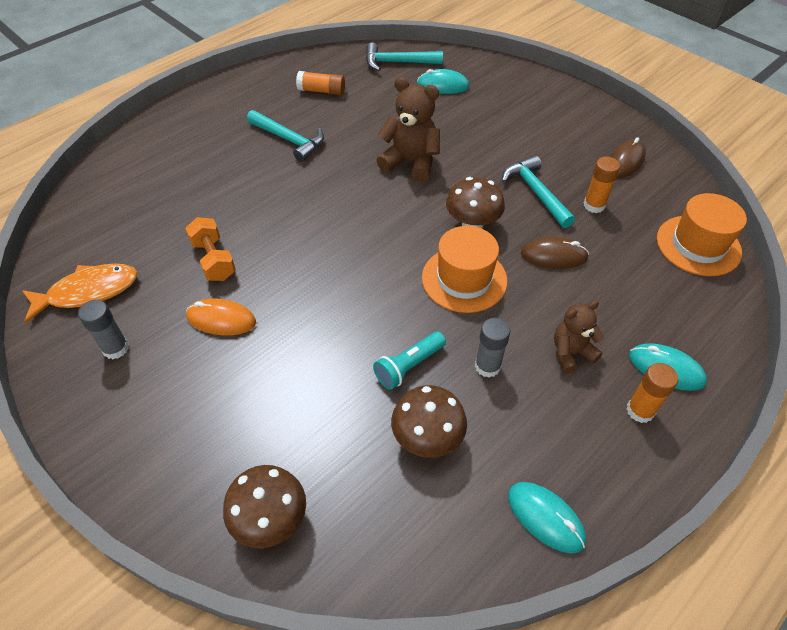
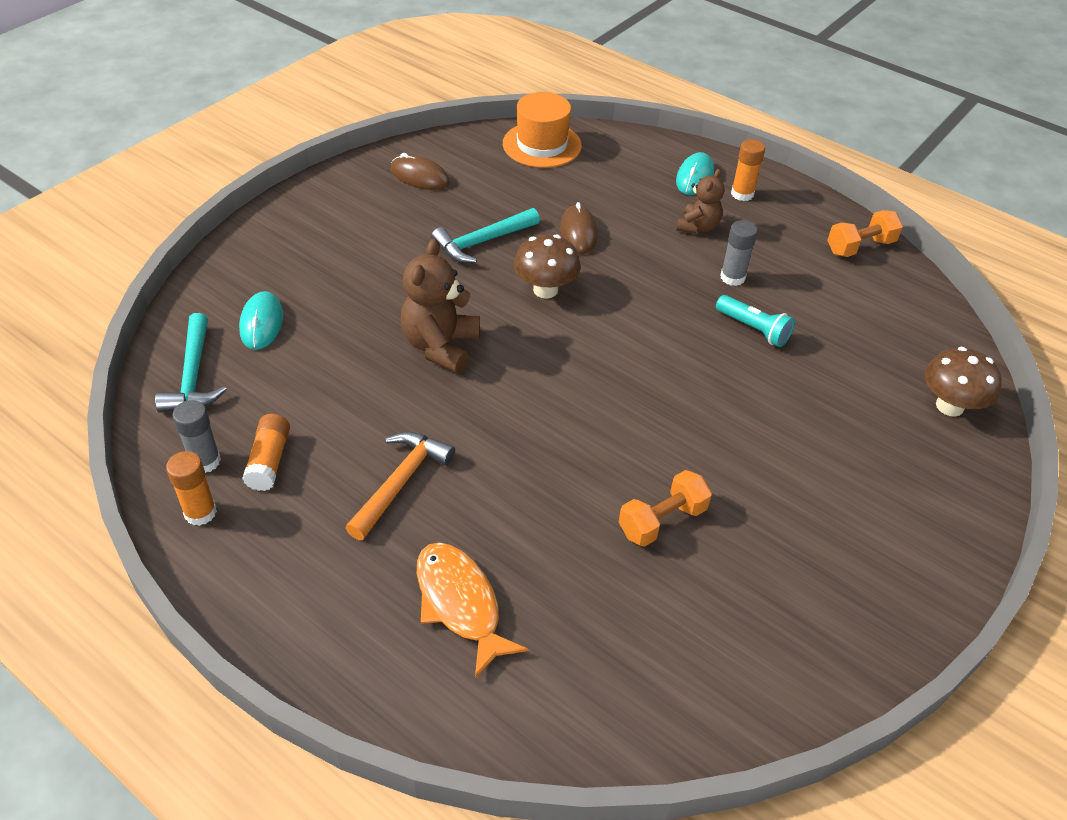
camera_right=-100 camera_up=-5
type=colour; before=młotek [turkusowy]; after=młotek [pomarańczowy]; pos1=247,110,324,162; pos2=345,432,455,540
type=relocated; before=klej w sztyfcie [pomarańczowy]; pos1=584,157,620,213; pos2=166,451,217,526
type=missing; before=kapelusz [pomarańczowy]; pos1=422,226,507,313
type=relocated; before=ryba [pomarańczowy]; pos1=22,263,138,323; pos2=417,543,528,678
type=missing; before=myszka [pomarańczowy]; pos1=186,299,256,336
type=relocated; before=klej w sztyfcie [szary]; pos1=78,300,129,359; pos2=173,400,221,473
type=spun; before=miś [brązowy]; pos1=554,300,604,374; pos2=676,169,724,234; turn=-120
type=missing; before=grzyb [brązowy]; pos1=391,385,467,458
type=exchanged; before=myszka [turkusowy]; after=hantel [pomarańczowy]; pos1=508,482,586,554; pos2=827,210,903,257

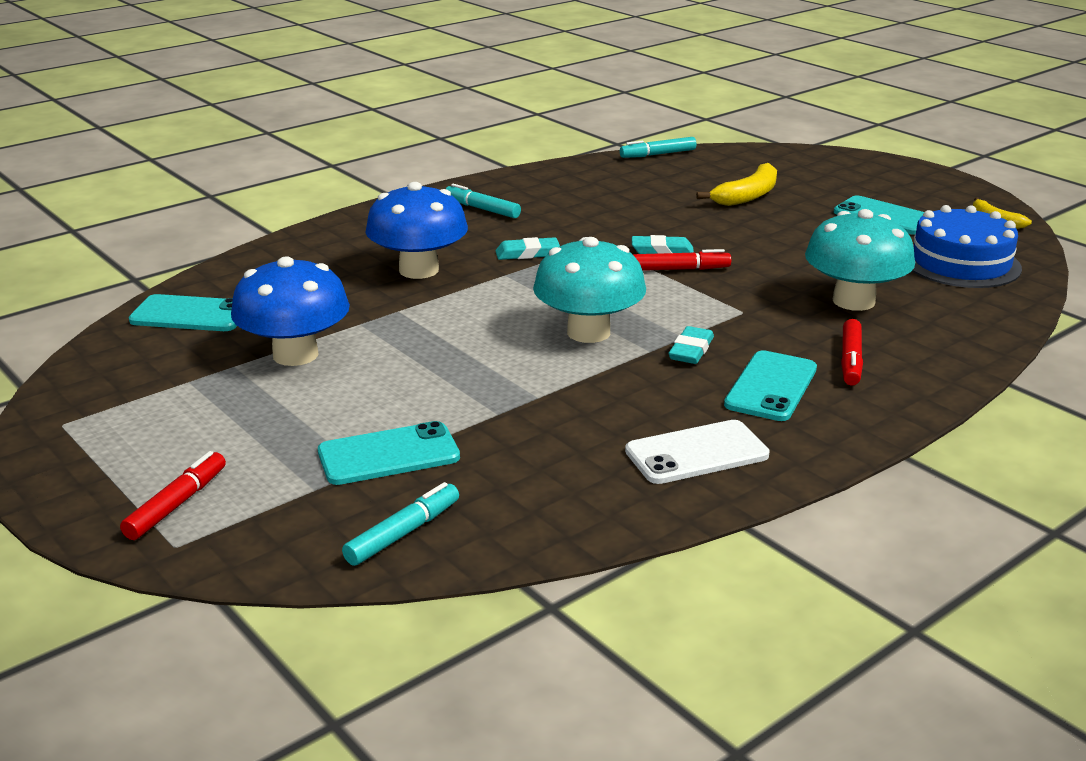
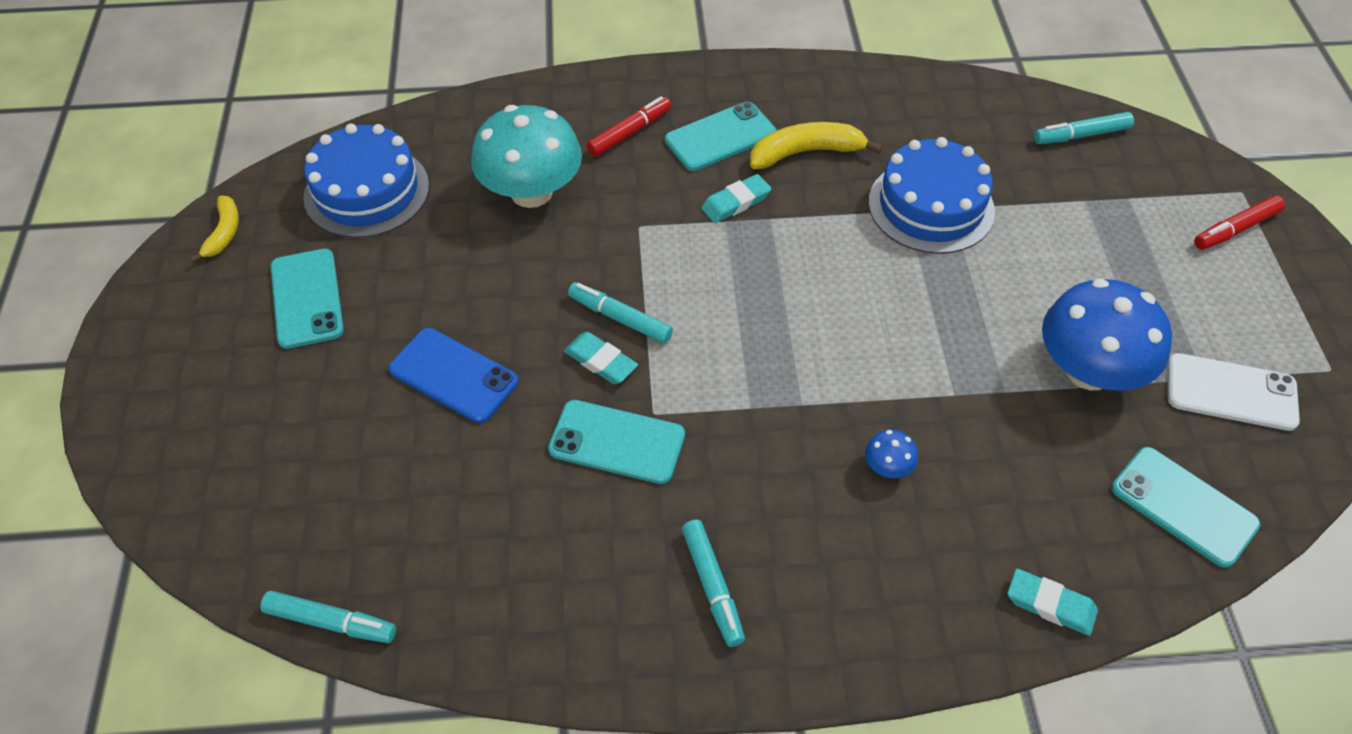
camera_right=-145 camera_up=25
type=relocated; before=banan [żółty]; pos1=696,163,777,206; pos2=750,122,883,169
type=size; before=grzyb [niebieski]; pos1=365,182,468,279; pos2=865,429,918,478; scale=0.41
type=relocated; before=gumka do mazania [turkusowy]; pos1=496,237,560,260; pos2=1008,569,1098,636
type=missing; before=grzyb [turkusowy]; pos1=533,237,646,343
type=colour; before=flamaster [czerwony]; after=flamaster [turkusowy]; pos1=633,249,731,271; pos2=568,282,673,344
type=relocated; before=telefon [biały]; pos1=625,420,770,484; pos2=1168,353,1300,431
type=relocated; before=telefon [turkusowy]; pos1=318,421,460,485; pos2=548,400,685,484
type=appeared; after=tort [niebieski]; pos2=869,137,995,254
type=appeared; after=telefon [niebieski]; pos2=389,328,519,423

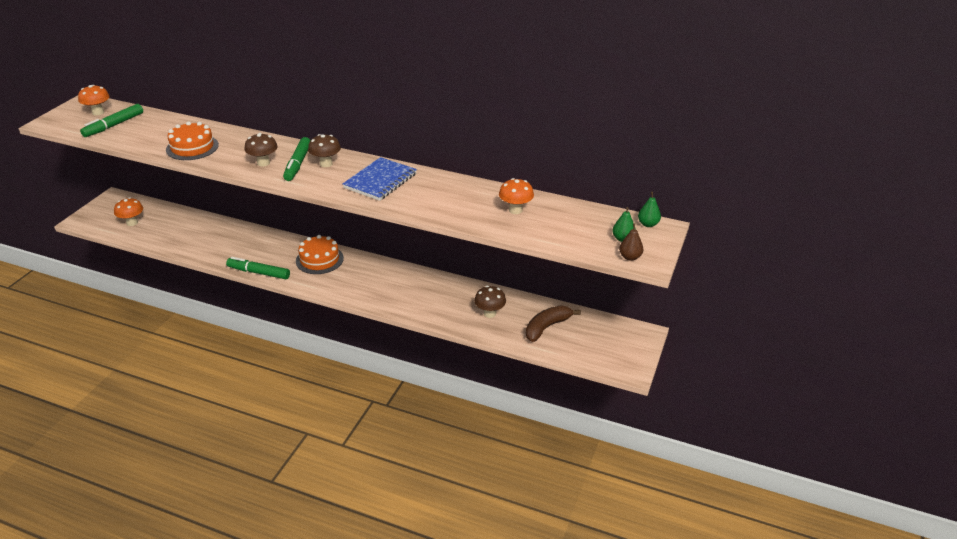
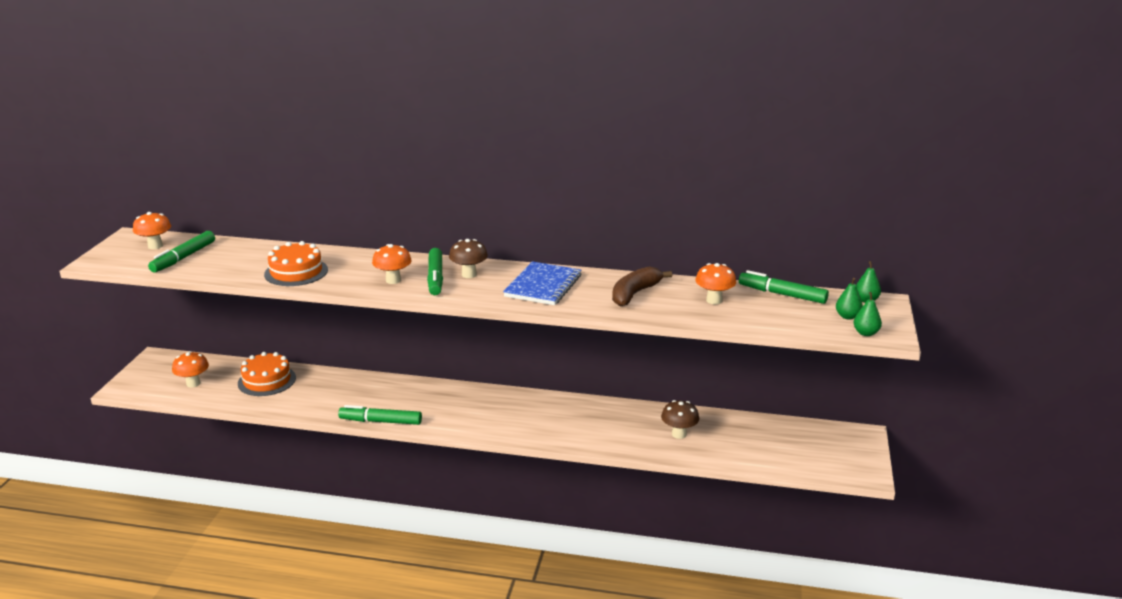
camera_right=-10 camera_up=-10
type=colour; before=grzyb [brązowy]; after=grzyb [pomarańczowy]; pos1=244,133,278,167; pos2=372,244,412,284
type=colour; before=gruszka [brązowy]; after=gruszka [zielony]; pos1=619,223,643,261; pos2=853,292,882,336
type=relocated; before=tort [pomarańczowy]; pos1=296,235,344,274; pos2=238,352,296,396
type=relocated; before=banan [brązowy]; pos1=526,306,581,342; pos2=612,266,672,307
type=appeared; after=flamaster [zielony]; pos2=739,270,829,304

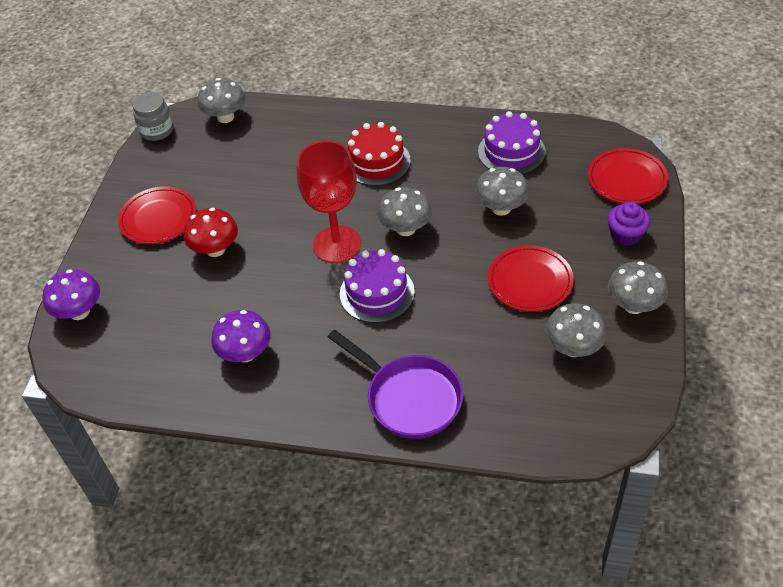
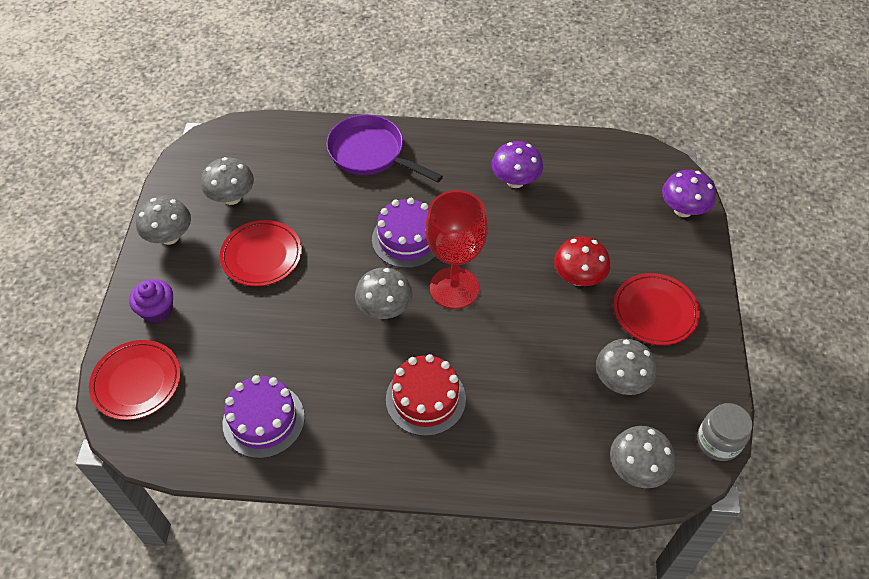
camera_right=170 camera_up=5
type=relocated; before=grzyb [szary]; pos1=475,167,529,216; pos2=596,339,657,395

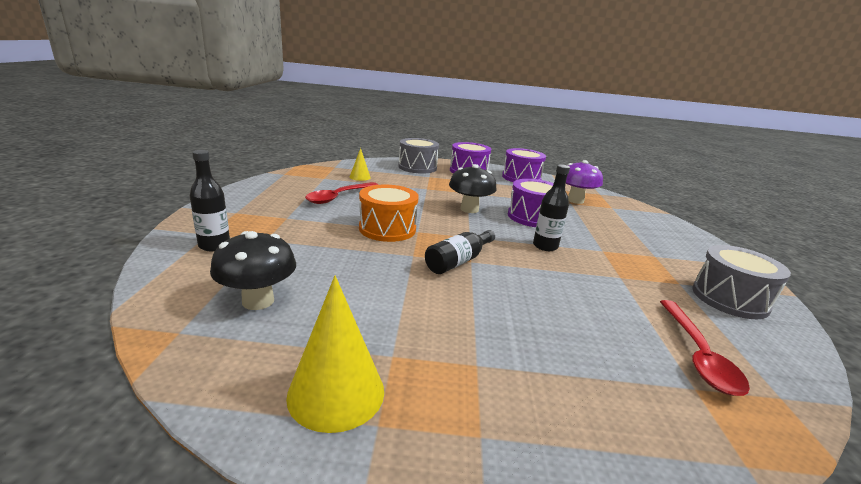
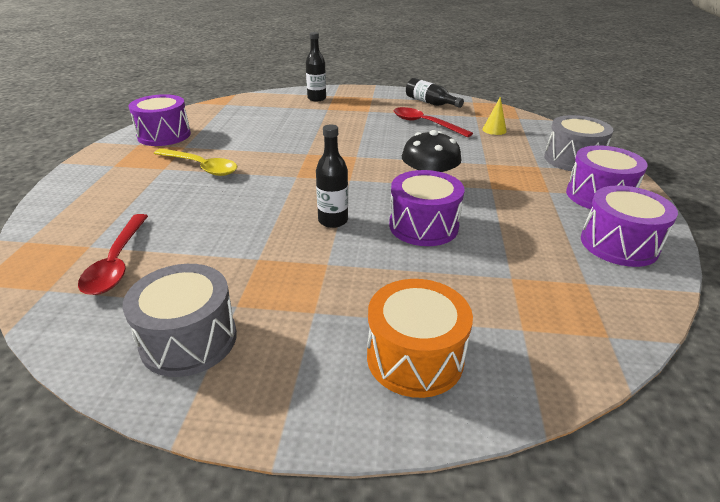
camera_right=95 camera_up=10
type=missing; before=grzyb [fioletowy]; pos1=566,160,603,204
type=relocated; before=bęben [pomarańczowy]; pos1=359,185,419,242; pos2=367,279,473,398
type=relocated; before=butelka [czarny]; pos1=425,230,495,274; pos2=406,78,464,108
type=missing; before=grzyb [czarny]; pos1=210,231,296,310
type=exchanged; before=stożek [żółty]; after=bęben [fioletowy]; pos1=286,276,384,433; pos2=129,94,191,146
type=spun; before=łyżka [czerwony]; pos1=660,300,750,396; pos2=78,214,148,295; turn=-105
type=appeared; after=łyżka [żółty]; pos2=154,148,237,176

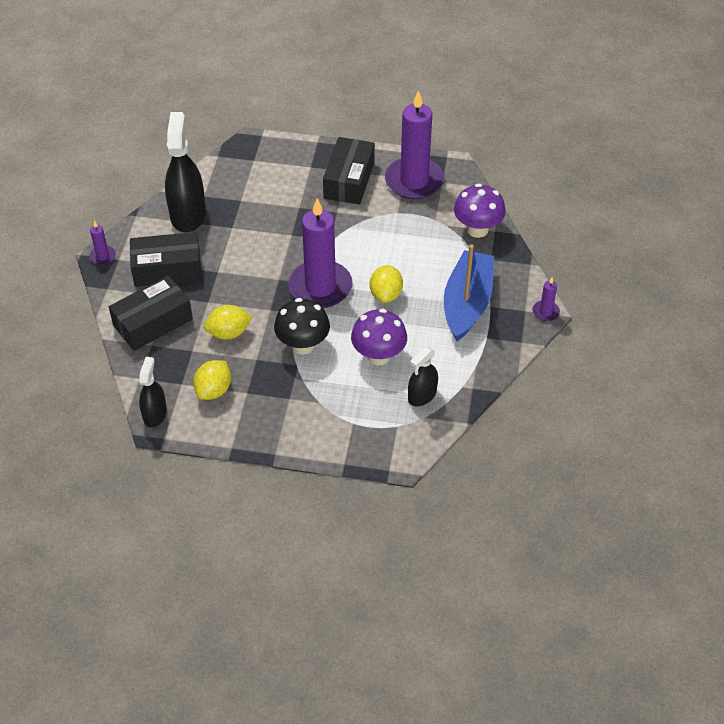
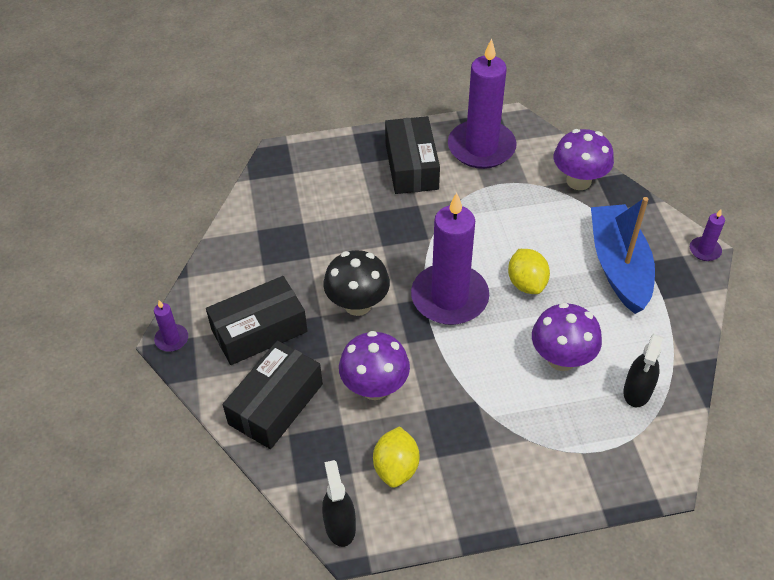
camera_right=-20 camera_up=0
type=missing; before=spryskiwacz [czarny]; pos1=165,112,206,232
type=relocated; before=grzyb [czarny]; pos1=274,298,330,355; pos2=323,250,390,316
type=exchanged; before=cytryna [żółty]; after=grzyb [fioletowy]; pos1=204,305,253,340; pos2=339,331,410,400

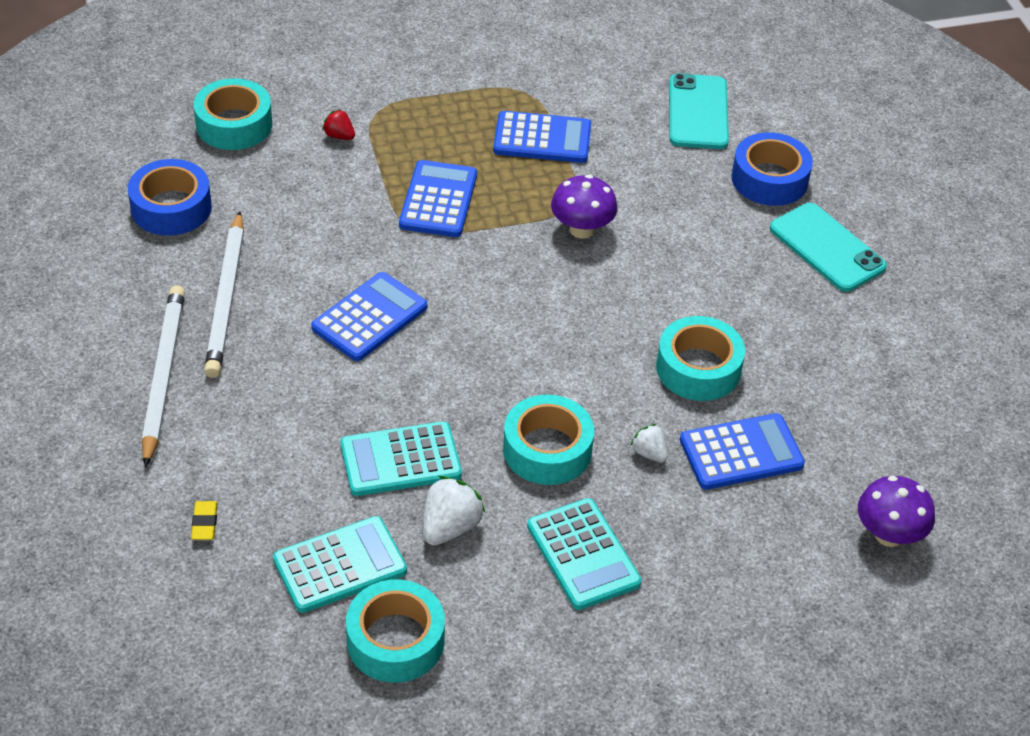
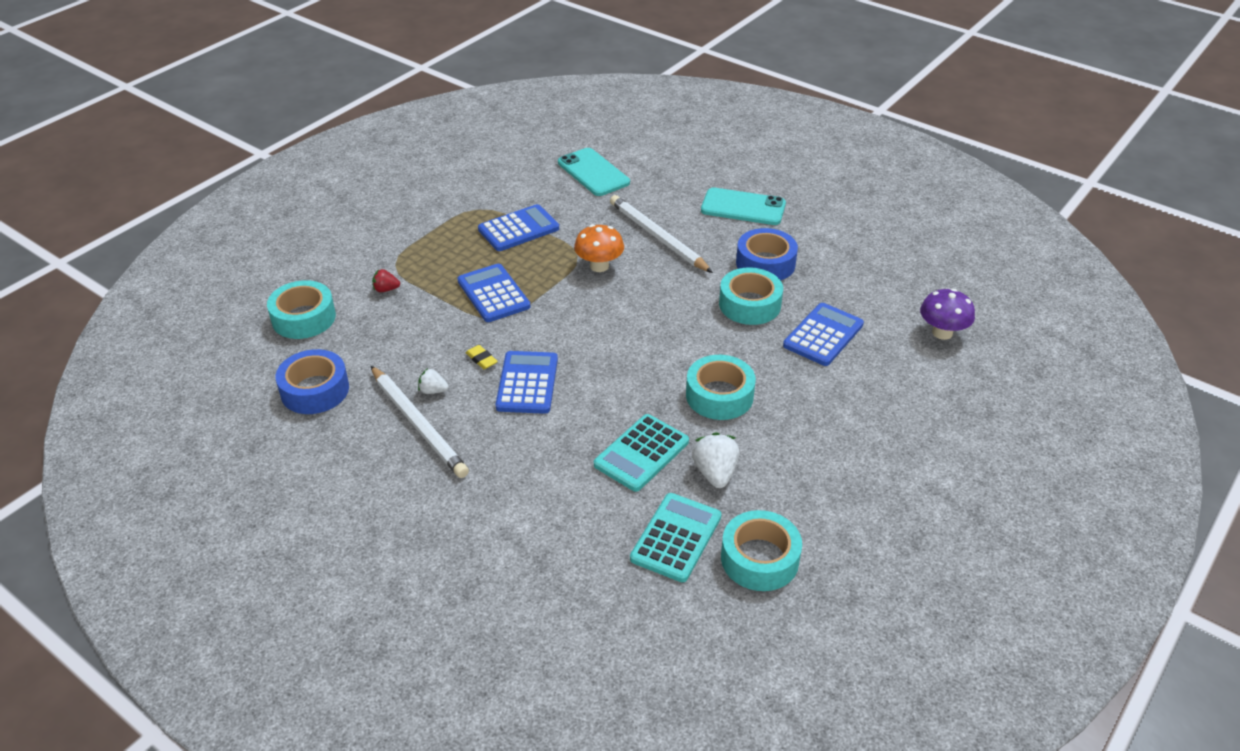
camera_right=-35 camera_up=-5
type=relocated; before=taśma klejąca [niebieski]; pos1=732,132,813,206; pos2=736,228,798,280
type=colour; before=grzyb [fioletowy]; after=grzyb [pomarańczowy]; pos1=551,175,618,239; pos2=574,224,624,272
type=relocated; before=ołówek [biały]; pos1=142,285,185,468; pos2=610,195,713,273
type=relocated; before=truskawka [biały]; pos1=630,424,668,462; pos2=418,368,449,394
type=missing; before=kalkulator [turkusowy]; pos1=527,498,642,610
type=relocated; before=gumka do mazania [żółty]; pos1=191,501,217,540; pos2=466,345,498,369

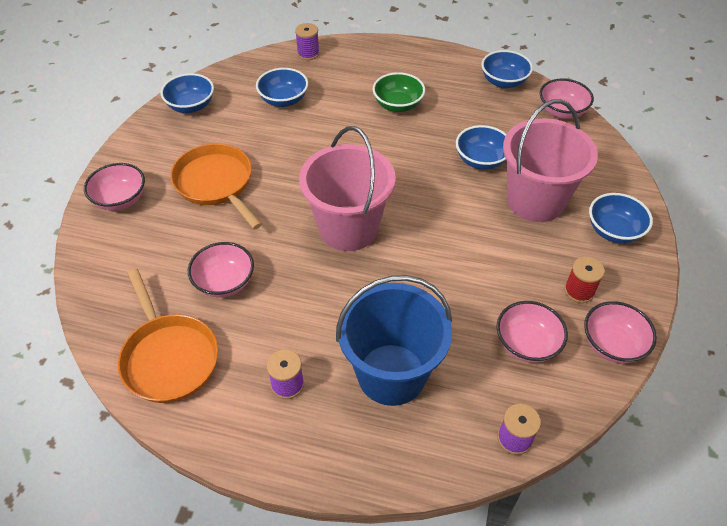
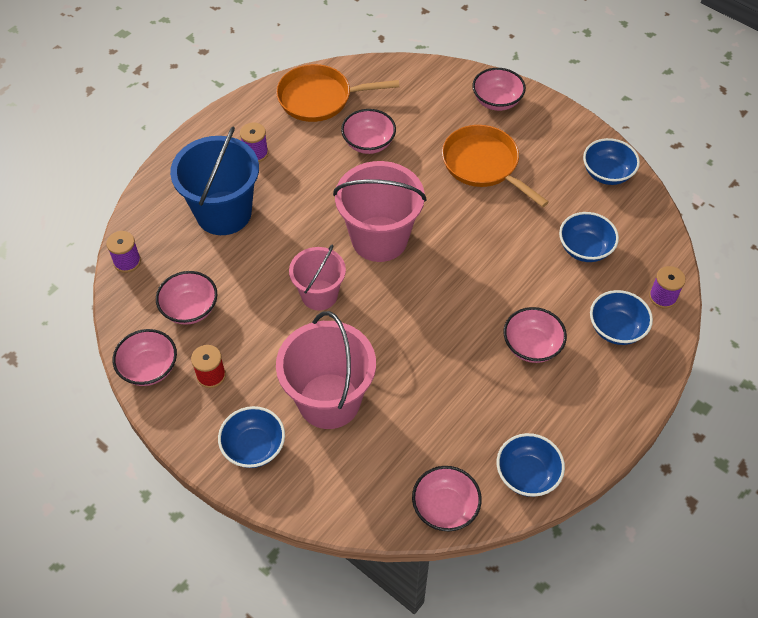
camera_right=115 camera_up=5
type=colour; before=miska [zielony]; after=miska [różowy]; pos1=373,72,425,112; pos2=504,307,567,363
type=relocated; before=miska [niebieski]; pos1=456,125,506,170; pos2=590,290,653,345
type=spun; before=patelnia [pomarańczowy]; pos1=170,144,262,229; pos2=442,125,549,207; turn=-120
type=appeared; after=wiadro [różowy]; pos2=289,245,346,310

